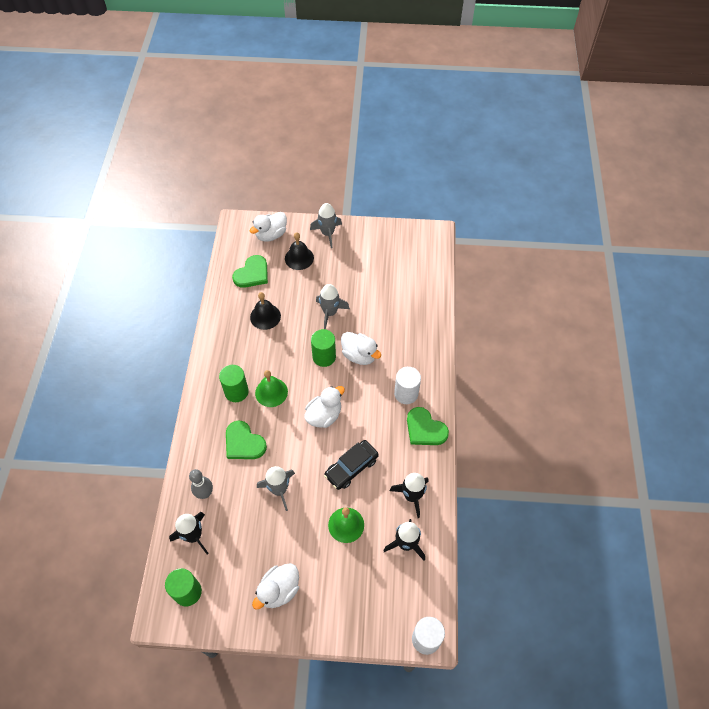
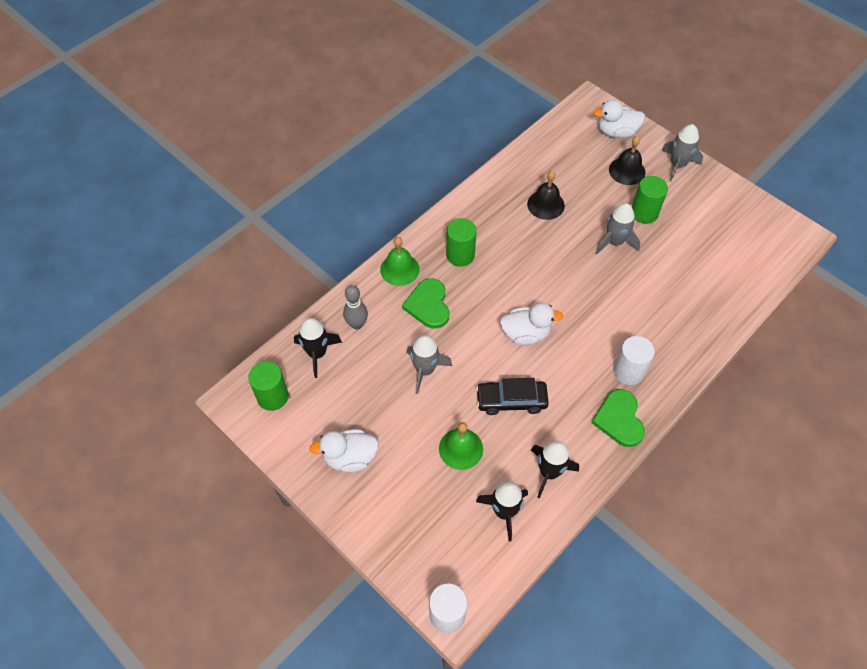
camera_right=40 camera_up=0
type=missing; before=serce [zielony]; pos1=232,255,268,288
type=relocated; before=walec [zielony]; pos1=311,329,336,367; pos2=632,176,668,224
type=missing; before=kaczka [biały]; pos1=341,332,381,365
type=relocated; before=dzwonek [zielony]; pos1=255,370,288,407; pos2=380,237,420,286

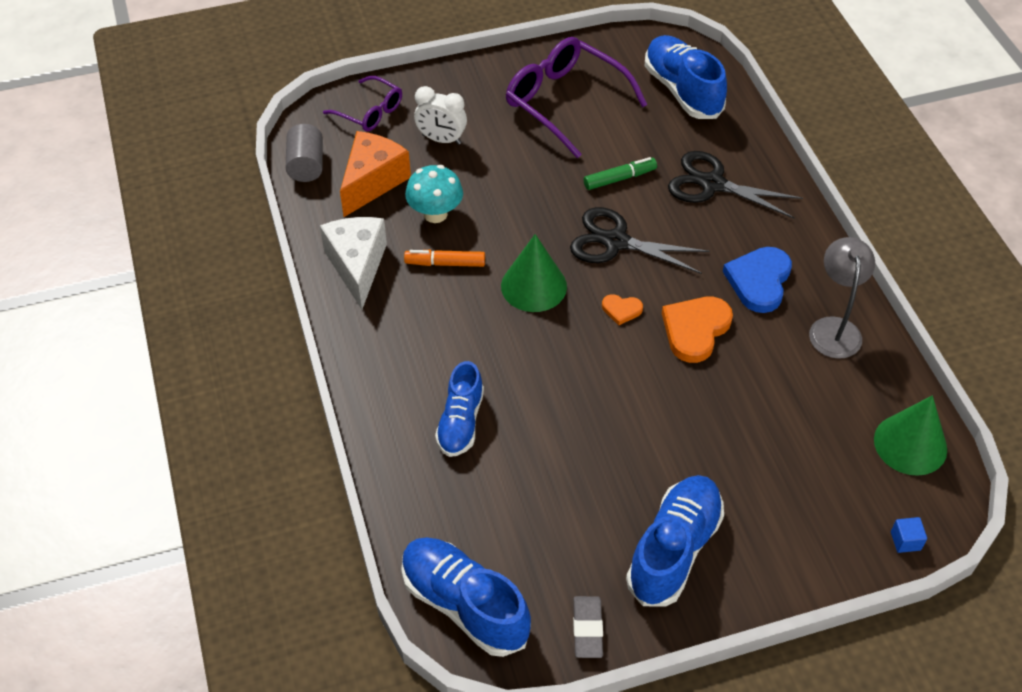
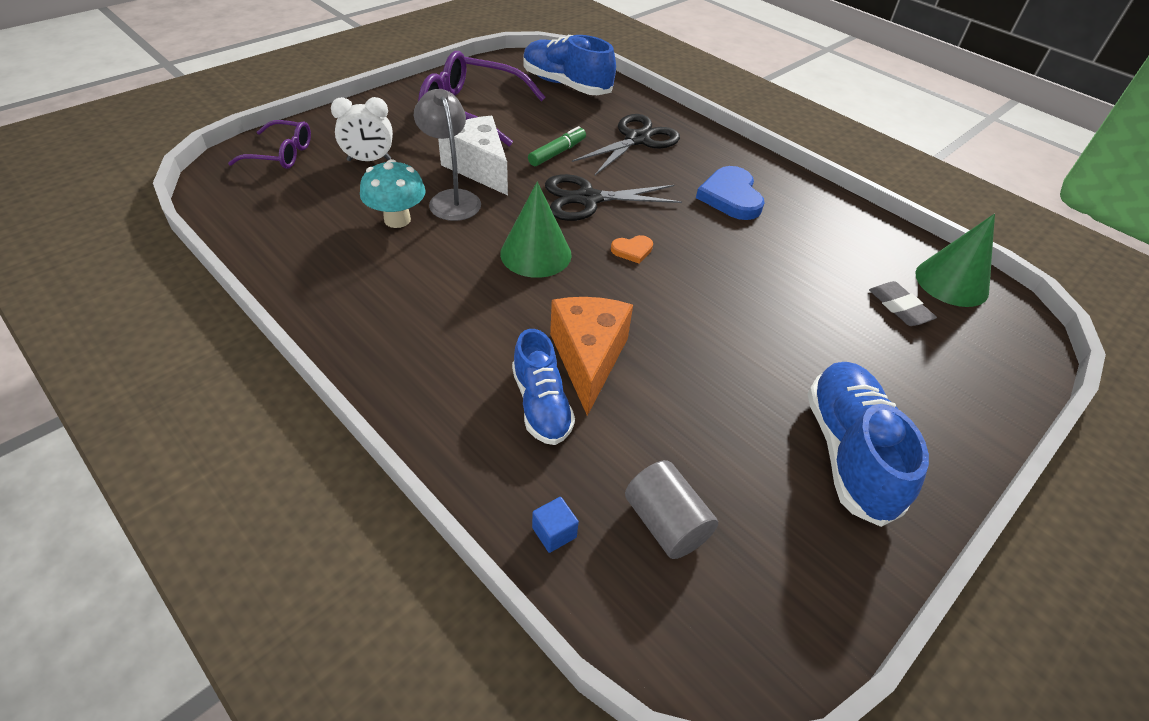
camera_right=-30 camera_up=-5
type=relocated; before=walec [szary]; pos1=286,124,323,182; pos2=625,460,718,559
type=relocated; before=ser [pomarańczowy]; pos1=340,131,411,217; pos2=550,297,633,416
type=spun; before=nożyczki [czarny]; pos1=668,151,803,218; pos2=572,114,680,175; turn=135
type=relocated; before=ser [biały]; pos1=320,217,387,309; pos2=438,116,508,195
type=relocated; before=lampka [szary]; pos1=809,237,875,359; pos2=414,89,481,221
type=missing; before=flamaster [pomarańczowy]; pos1=404,250,485,267
type=missing; before=serce [pomarańczowy]; pos1=662,297,733,363
type=relocated; before=sześcian [niebieski]; pos1=891,517,927,553; pos2=532,497,579,553
type=missing; before=but [niebieski]; pos1=401,537,531,657
type=relocated; before=gumka do mazania [szary]; pos1=573,596,603,658; pos2=869,281,937,326

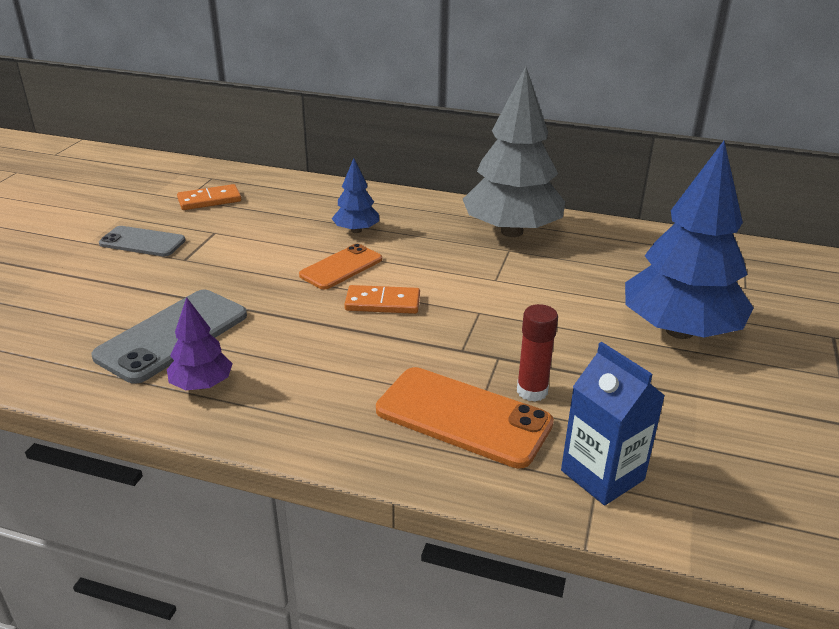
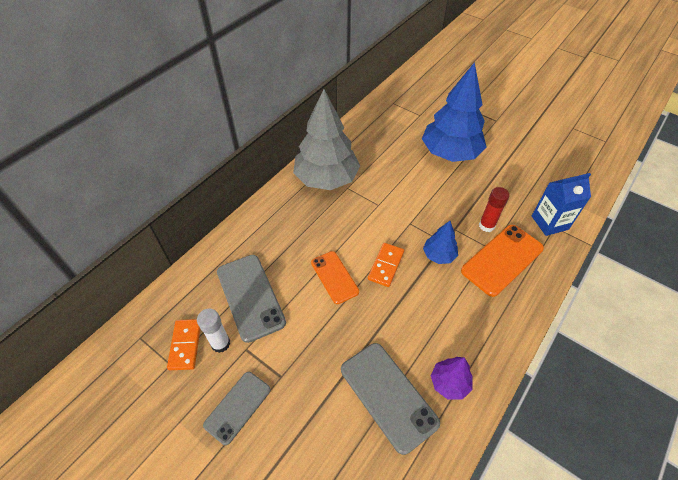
camera_right=-70 camera_up=20
type=relocated; before=drzewko [niebieski]; pos1=332,158,379,233; pos2=423,221,458,264
type=appeared; after=telefon [szary]; pos2=217,255,286,343
type=appeared; after=klej w sztyfcie [biały]; pos2=197,309,230,353

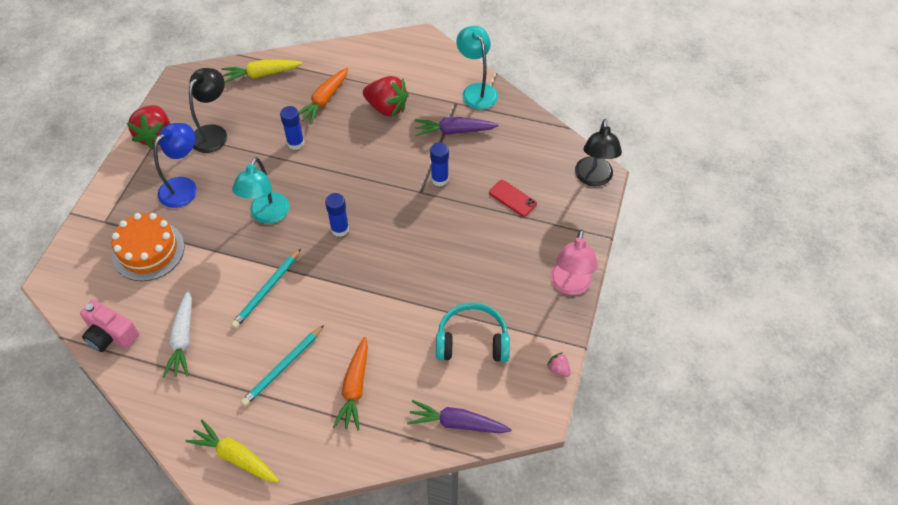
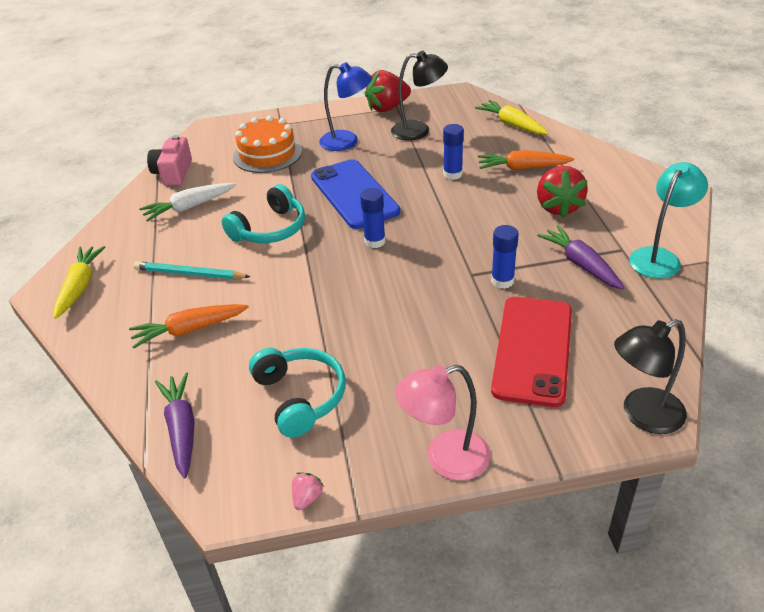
camera_right=65 camera_up=-15
type=exchanged; before=lampka [turkusowy]; after=telefon [niebieski]; pos1=232,157,290,224; pos2=311,159,400,229
type=size; before=telefon [czerwony]; pos1=489,180,537,217; pos2=491,297,572,407; scale=2.15
type=exchanged; before=ołówek [turkusowy]; after=słuchawki [turkusowy]; pos1=231,248,301,329; pos2=222,184,305,243

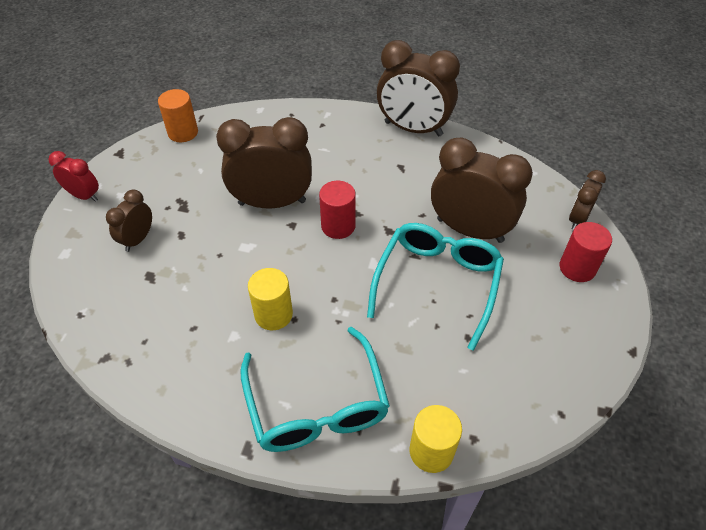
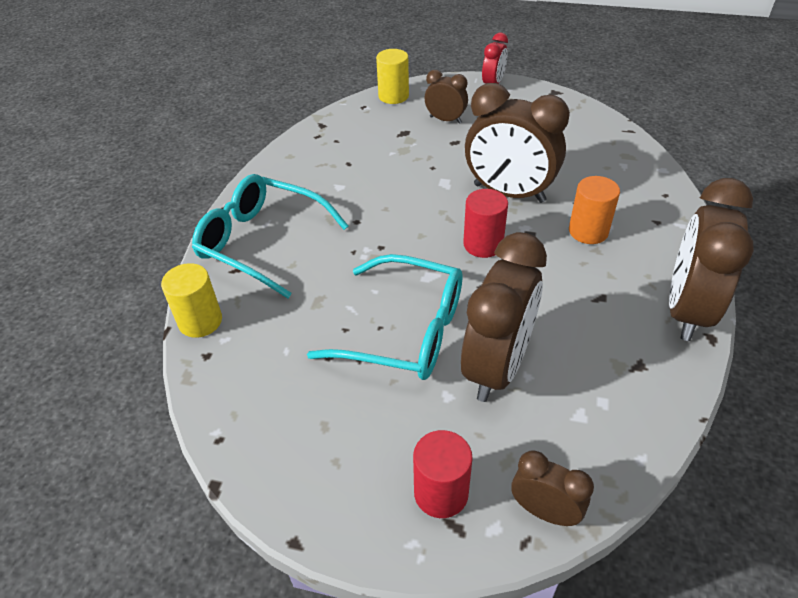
camera_right=90 camera_up=-5
type=relocated; before=walec [pomarańczowy]; pos1=158,89,198,142; pos2=569,176,620,244
type=spun; before=budzik [brązowy]; pos1=216,117,312,208; pos2=465,83,570,203; turn=120
type=relocated; before=walec [żółty]; pos1=248,268,293,330; pos2=376,49,409,104
type=spun; before=okulary [turkusowy]; pos1=240,327,390,452; pos2=192,174,348,298; turn=45

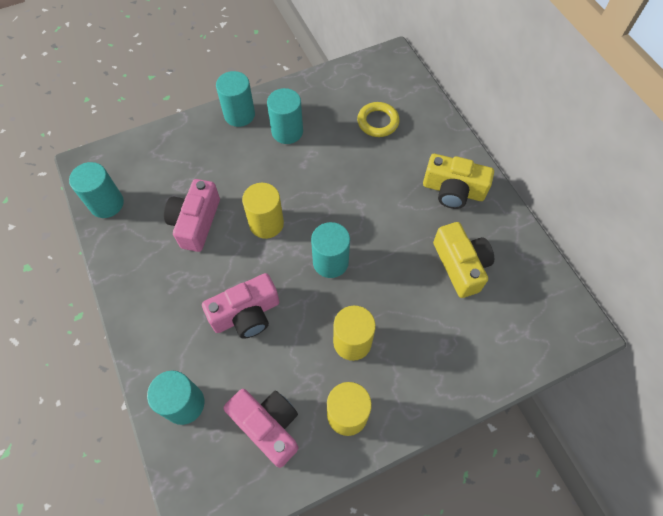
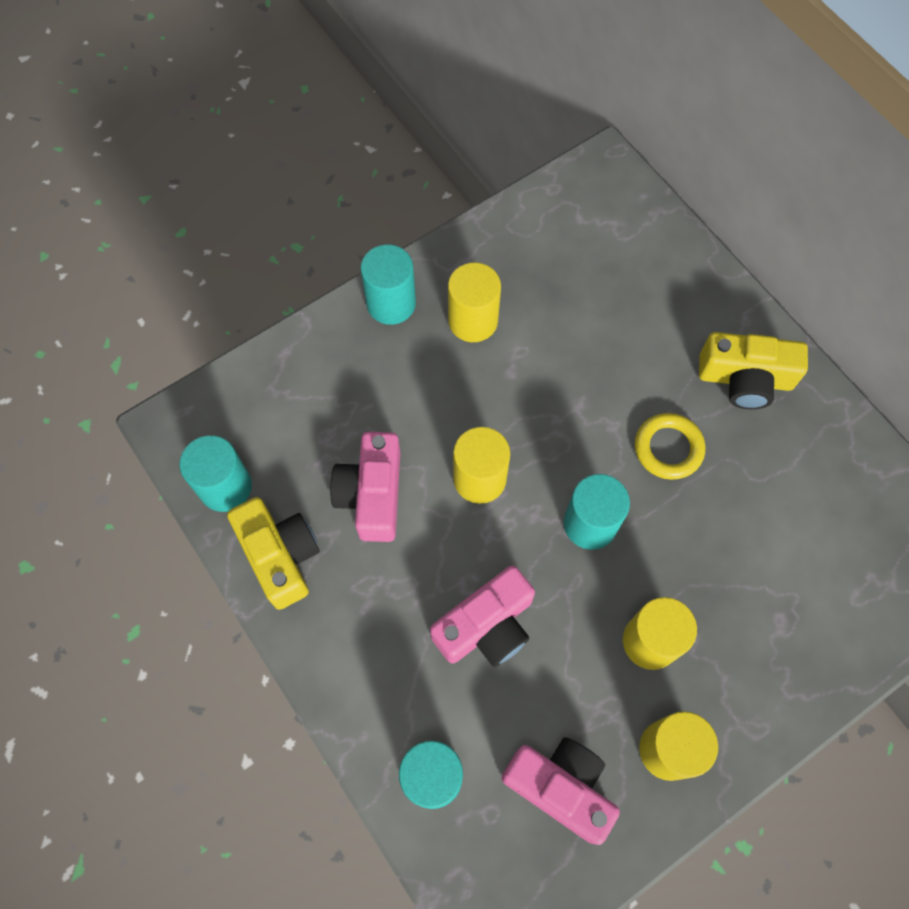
camera_right=-10 camera_up=5
type=colour; before=walec [turkusowy]; after=walec [żółty]; pos1=267,88,303,144; pos2=448,262,501,342
type=relocated; before=pierścień [żółty]; pos1=357,102,400,137; pos2=635,413,705,480
type=relocated; before=aparat fotograficzny [żółty]; pos1=433,222,494,298; pos2=227,497,320,610

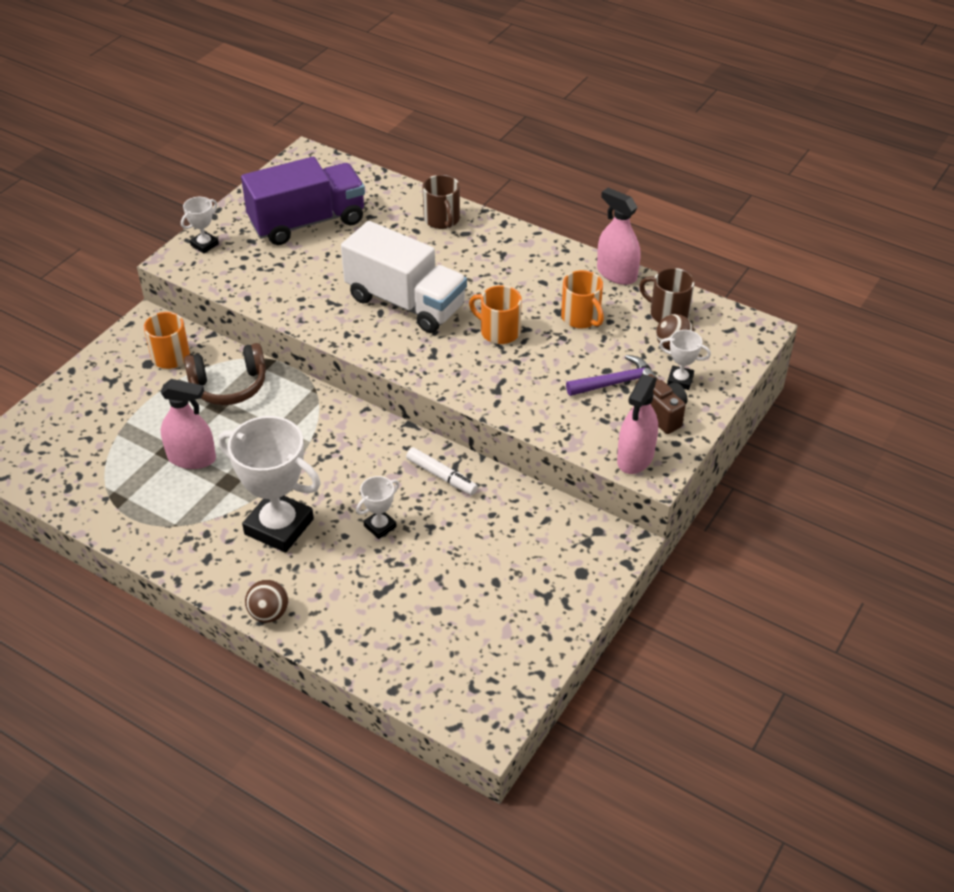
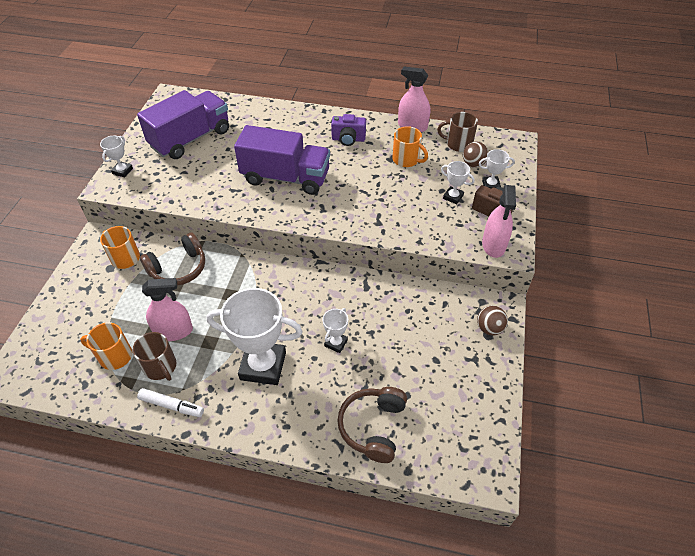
camera_right=-20 camera_up=5
type=relocated; before=kubek [brązowy]; pos1=422,175,460,229; pos2=133,332,177,381
type=colour; before=ciężarówka [biały]; after=ciężarówka [fioletowy]; pos1=341,221,467,333; pos2=234,125,330,195
type=relocated; before=kubek [pomarańczowy]; pos1=469,285,522,344; pos2=80,322,132,370
type=exchanged; before=młotek [fioletowy]; after=puchar [biały]; pos1=566,355,658,396; pos2=441,161,475,204
type=relocated; before=flamaster [biały]; pos1=406,447,478,495; pos2=137,388,204,417
type=relocated; before=piłka [brązowy]; pos1=245,580,288,623; pos2=477,306,508,336
type=appeared; after=aparat fotograficzny [fioletowy]; pos2=331,114,366,146
type=appeared; after=słuchawki [brązowy]; pos2=337,387,407,463

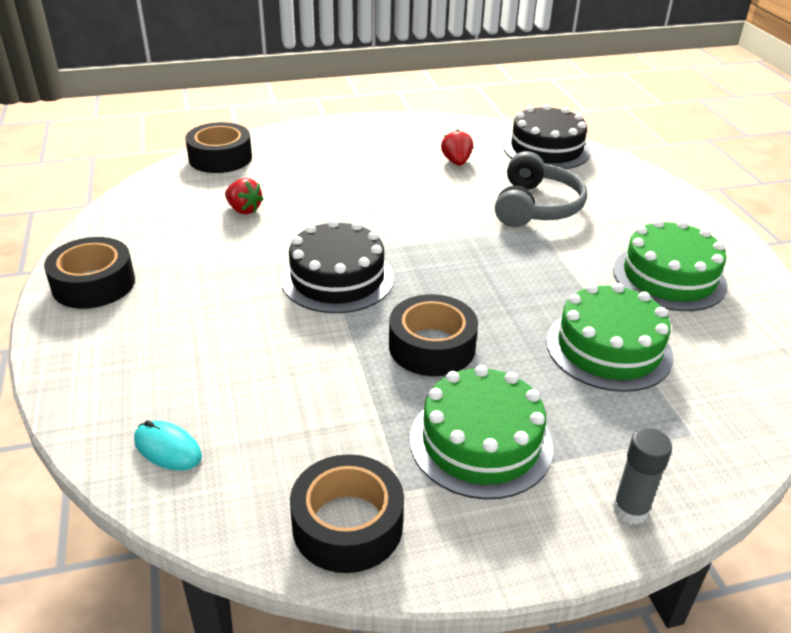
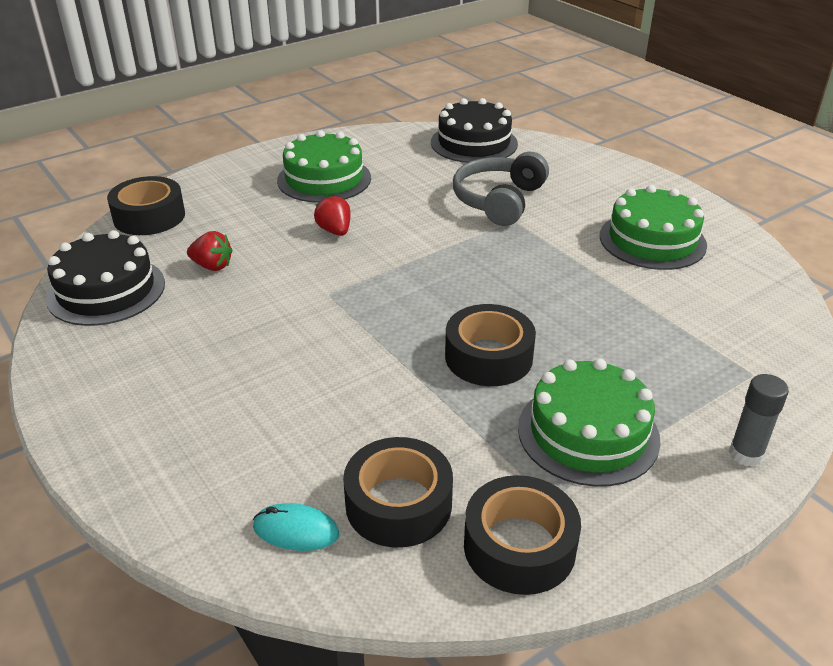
camera_right=-20 camera_up=0
type=relocated; before=truskawka [czerwony]; pos1=441,130,473,166; pos2=314,195,351,236
type=spun; before=słuchawki [szary]; pos1=495,151,587,227; pos2=453,152,549,226; turn=-150
type=relocated; before=tort [czarny]; pos1=281,219,394,313; pos2=46,230,165,326
type=relocated; before=taśma klejąca [czarny]; pos1=44,237,135,309; pos2=343,437,453,548
type=relocated; before=tort [zielony]; pos1=546,283,673,392; pos2=277,130,371,203

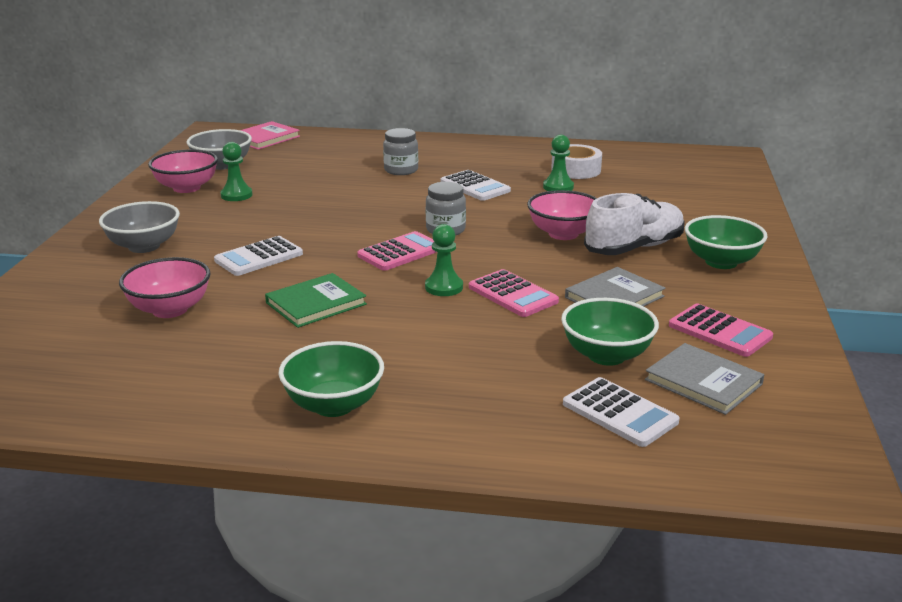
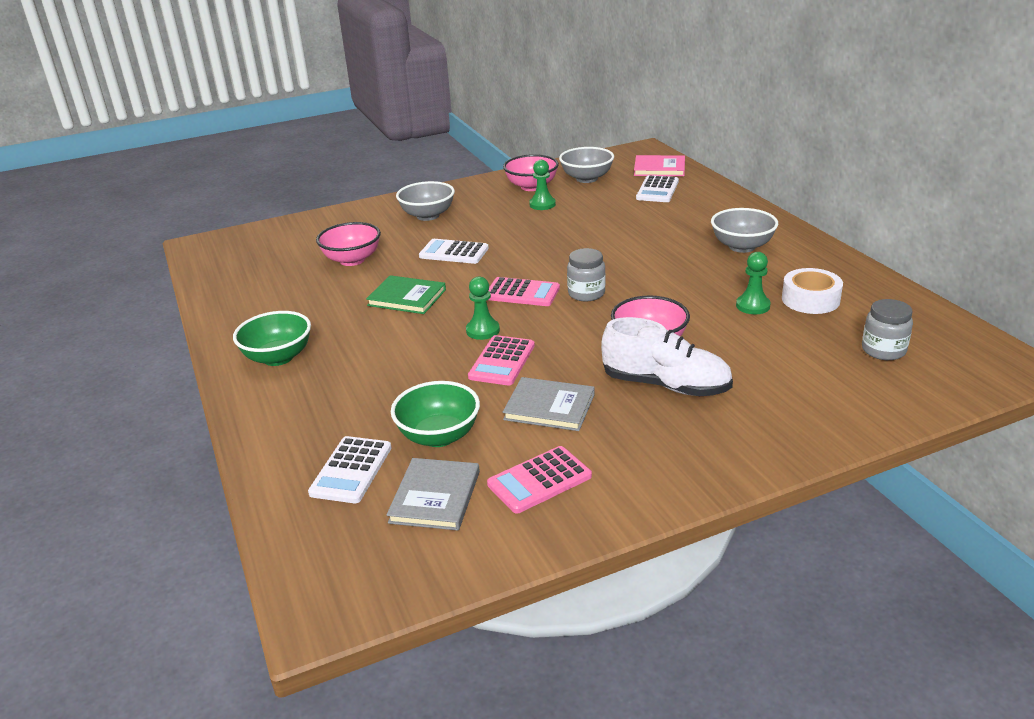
camera_right=60 camera_up=5
type=relocated; before=słoik [szary]; pos1=383,128,418,175; pos2=862,299,913,360
type=relocated; before=kalkulator [biały]; pos1=441,170,511,201; pos2=636,175,679,202
type=missing; before=miska [zielony]; pos1=685,215,768,269
type=spun; before=kalkulator [różowy]; pos1=669,304,773,357; pos2=487,446,592,514; turn=45
type=appeared; after=miska [szary]; pos2=711,208,778,253

